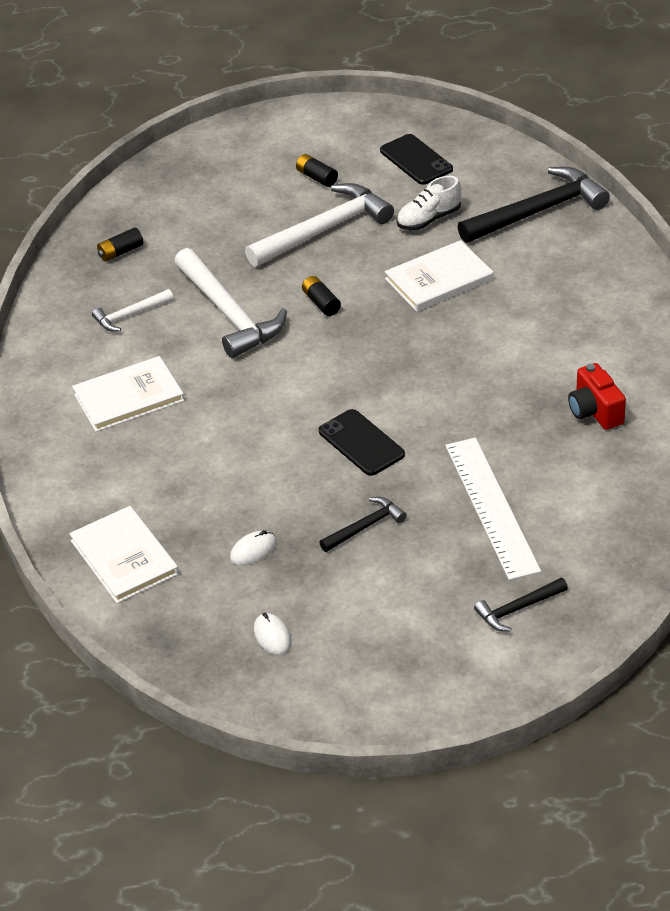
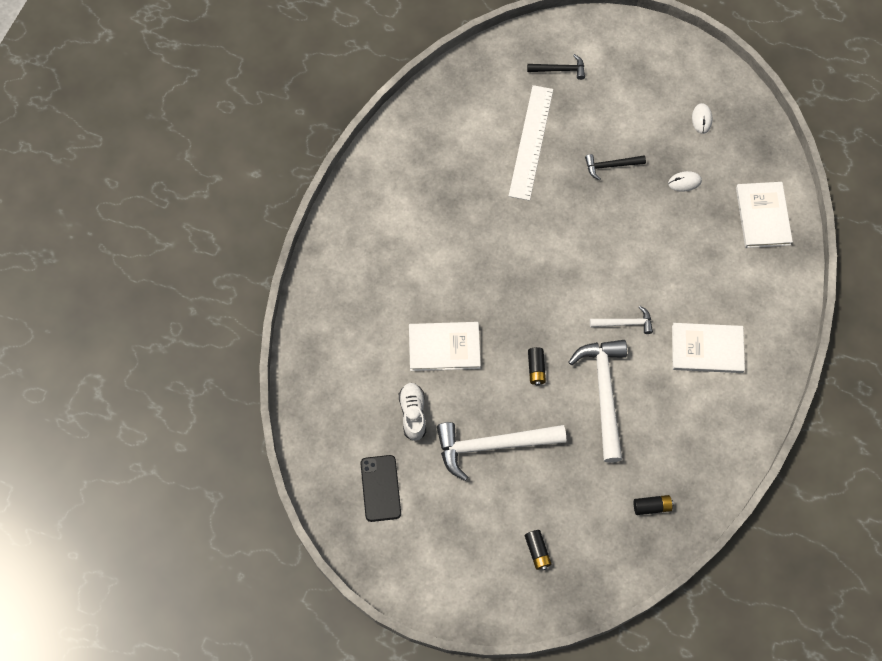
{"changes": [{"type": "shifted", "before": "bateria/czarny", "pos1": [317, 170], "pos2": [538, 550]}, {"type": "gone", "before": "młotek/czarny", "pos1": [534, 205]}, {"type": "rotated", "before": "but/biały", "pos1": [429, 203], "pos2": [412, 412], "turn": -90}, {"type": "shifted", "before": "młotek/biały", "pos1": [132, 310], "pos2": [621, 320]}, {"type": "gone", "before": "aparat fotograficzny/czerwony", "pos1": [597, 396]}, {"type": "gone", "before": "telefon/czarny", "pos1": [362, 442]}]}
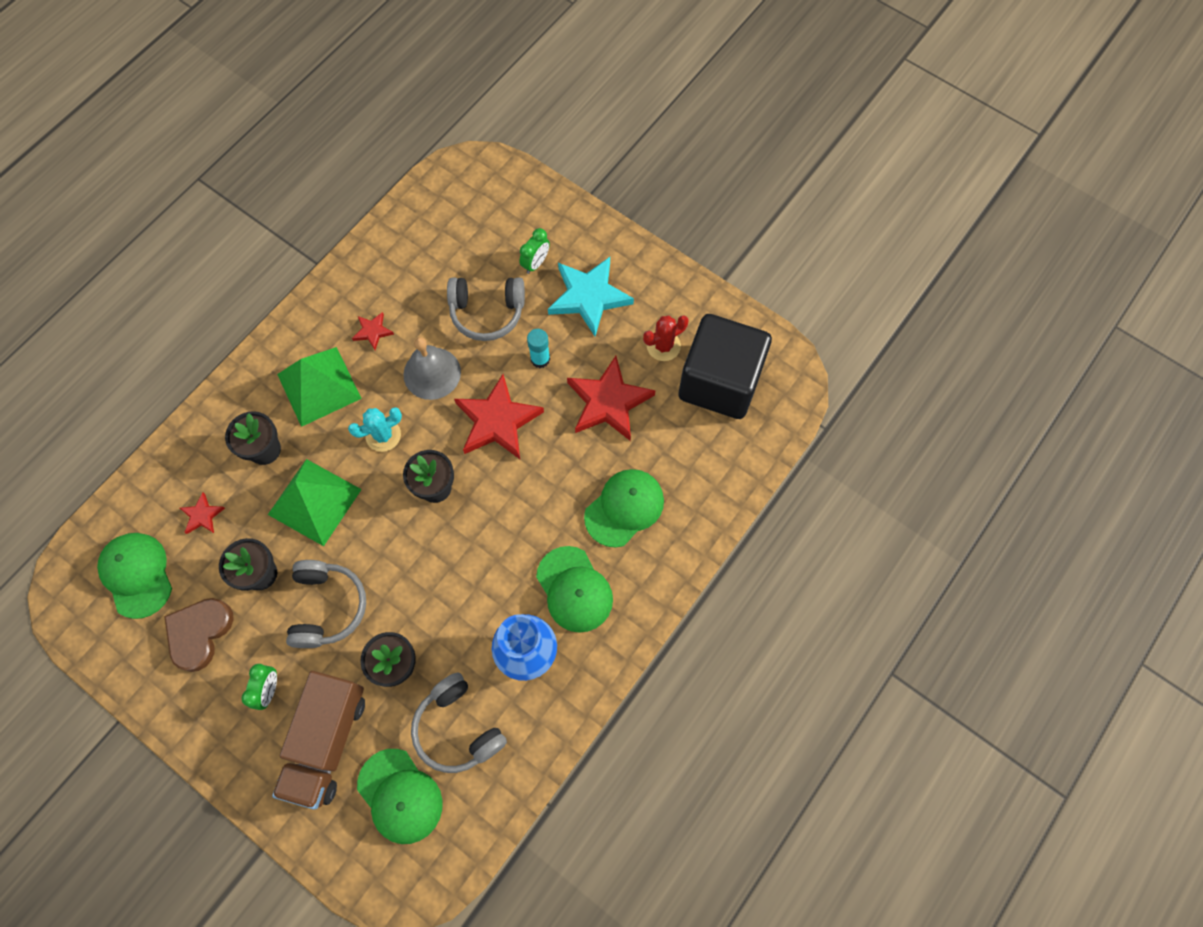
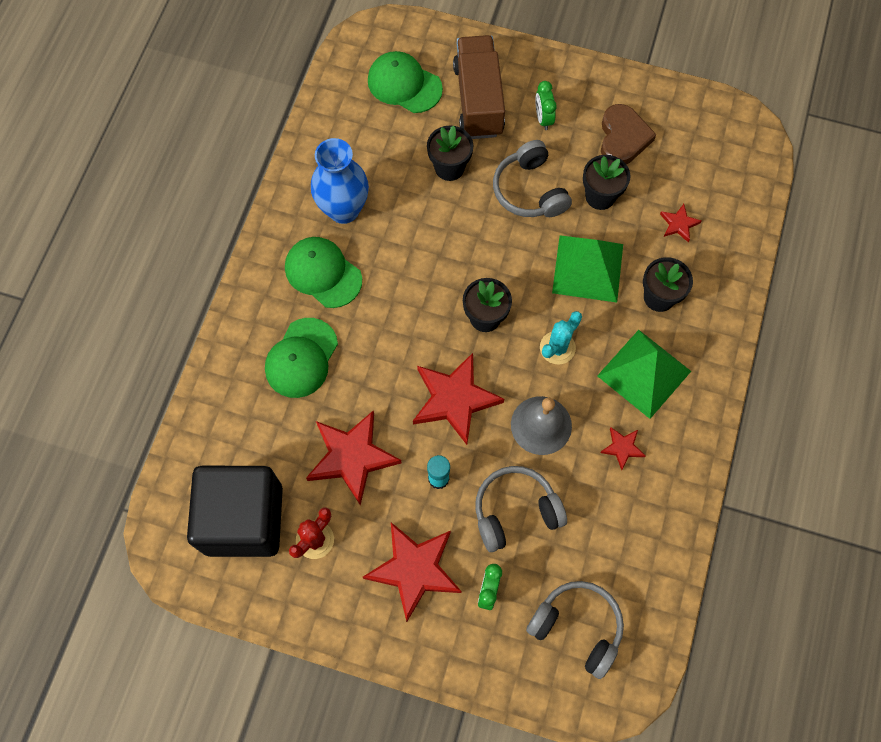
{"changes": [{"type": "repainted", "before": "gwiazda/turkusowy", "after": "gwiazda/czerwony", "pos1": [591, 296], "pos2": [412, 572]}, {"type": "gone", "before": "czapka/zielony", "pos1": [134, 576]}, {"type": "shifted", "before": "słuchawki/szary", "pos1": [459, 722], "pos2": [575, 630]}]}
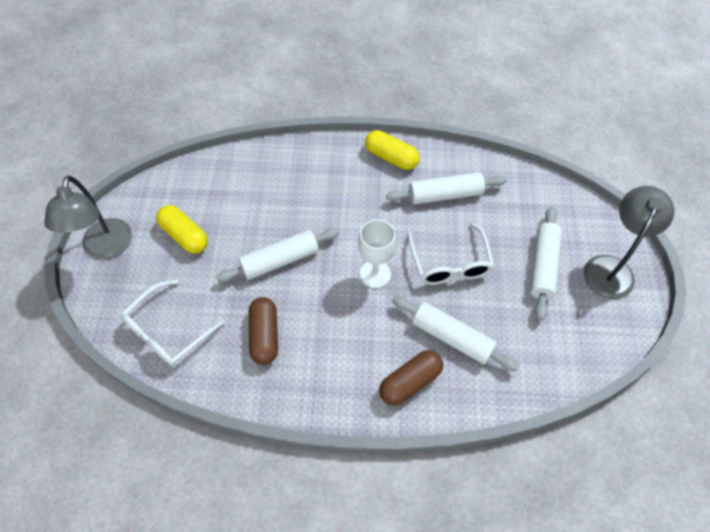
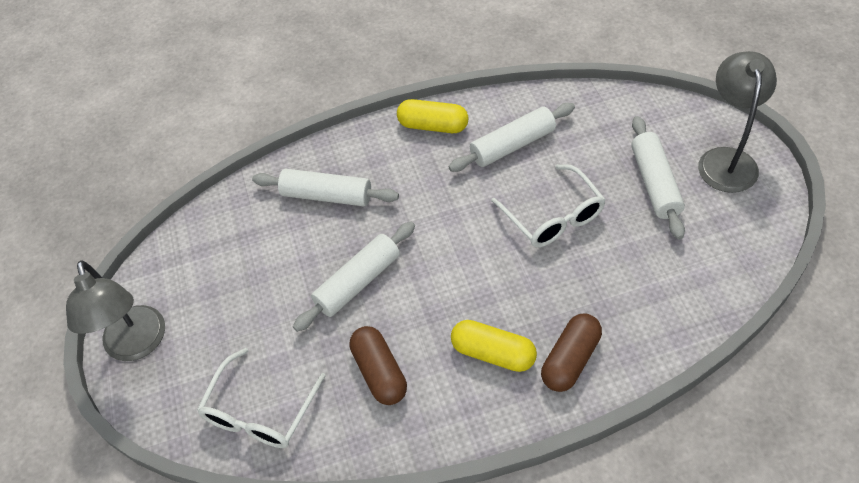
{"changes": [{"type": "shifted", "before": "kapsułka/żółty", "pos1": [182, 229], "pos2": [494, 346]}, {"type": "gone", "before": "kielich/biały", "pos1": [377, 253]}, {"type": "shifted", "before": "wałek do ciasta/biały", "pos1": [455, 333], "pos2": [325, 187]}]}
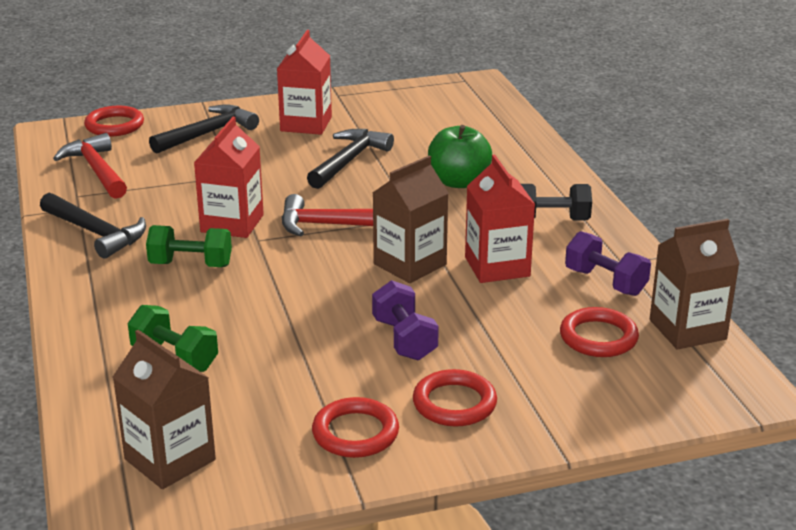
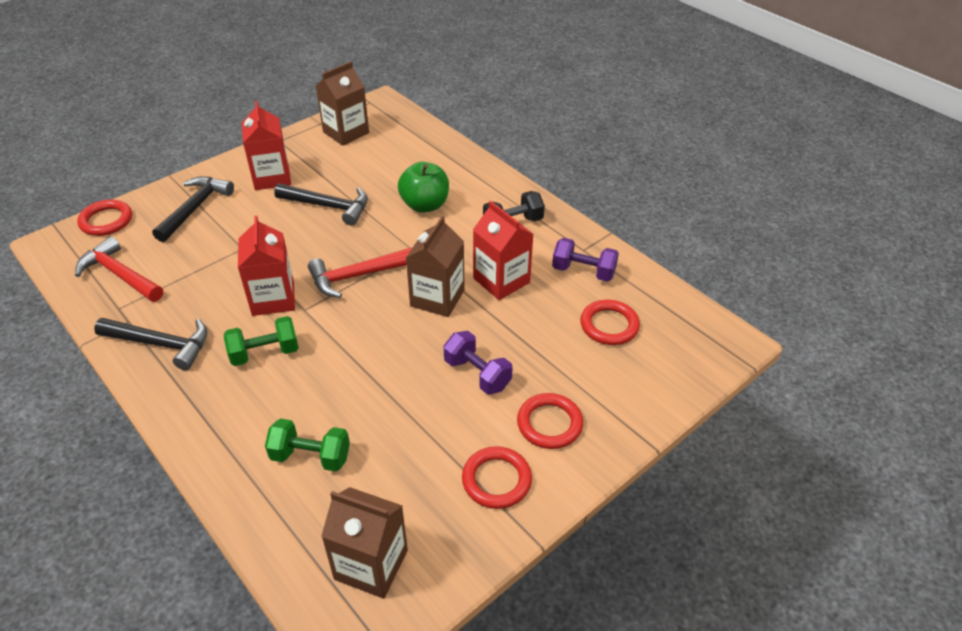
{"changes": [{"type": "rotated", "before": "młotek/czarny", "pos1": [350, 159], "pos2": [321, 204], "turn": 105}, {"type": "shifted", "before": "karton mleka/brązowy", "pos1": [695, 284], "pos2": [342, 103]}]}
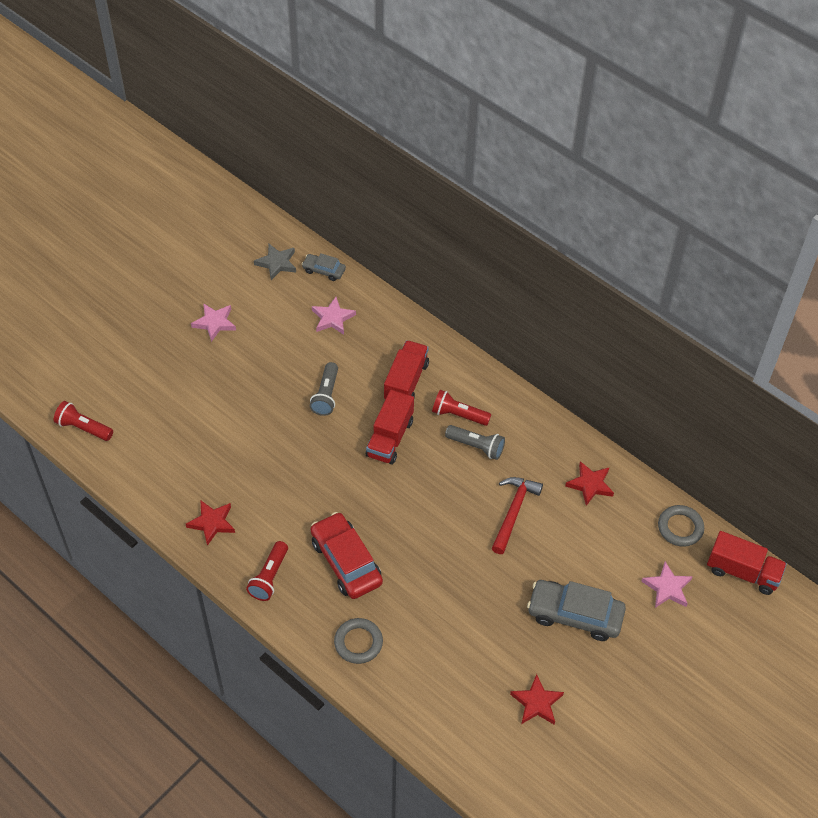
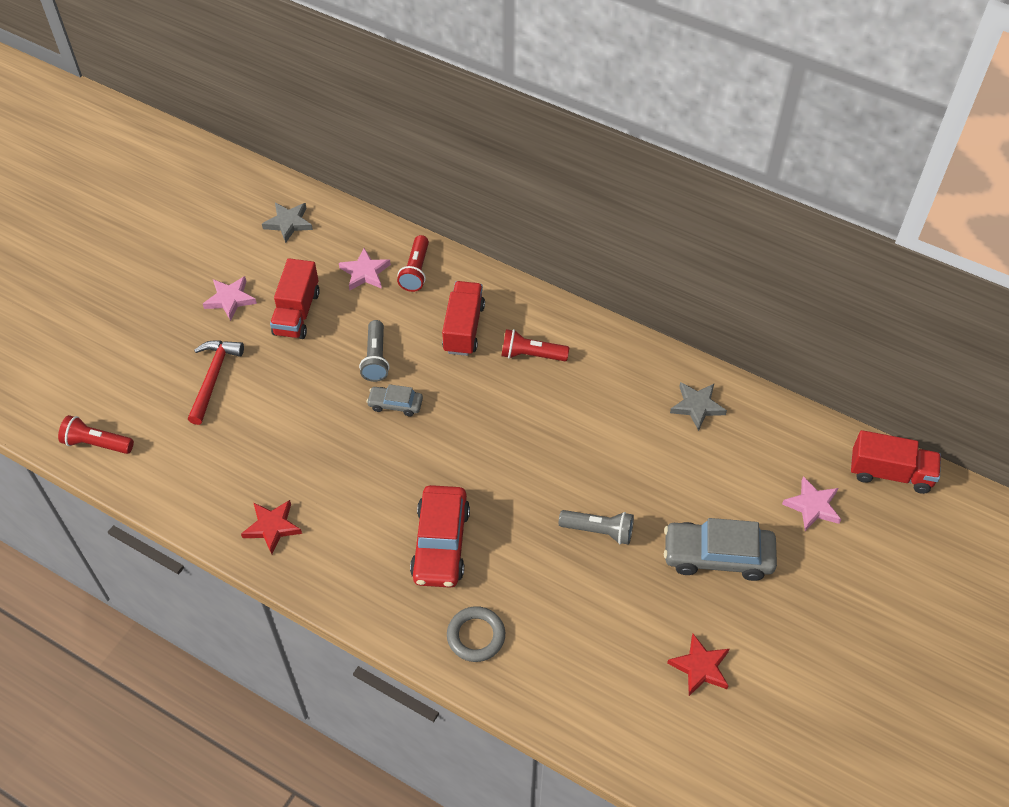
{"changes": [{"type": "shifted", "before": "samochód/szary", "pos1": [324, 267], "pos2": [395, 400]}, {"type": "shifted", "before": "ciężarówka/czerwony", "pos1": [390, 427], "pos2": [295, 298]}, {"type": "shifted", "before": "latarka/szary", "pos1": [475, 442], "pos2": [596, 527]}, {"type": "repainted", "before": "gwiazda/czerwony", "after": "gwiazda/szary", "pos1": [589, 483], "pos2": [698, 406]}, {"type": "shifted", "before": "młotek/czerwony", "pos1": [517, 515], "pos2": [216, 382]}, {"type": "gone", "before": "pierścień/szary", "pos1": [681, 526]}, {"type": "rotated", "before": "samochód/czerwony", "pos1": [347, 555], "pos2": [440, 536], "turn": -135}, {"type": "shifted", "before": "latarka/czerwony", "pos1": [267, 571], "pos2": [413, 263]}]}
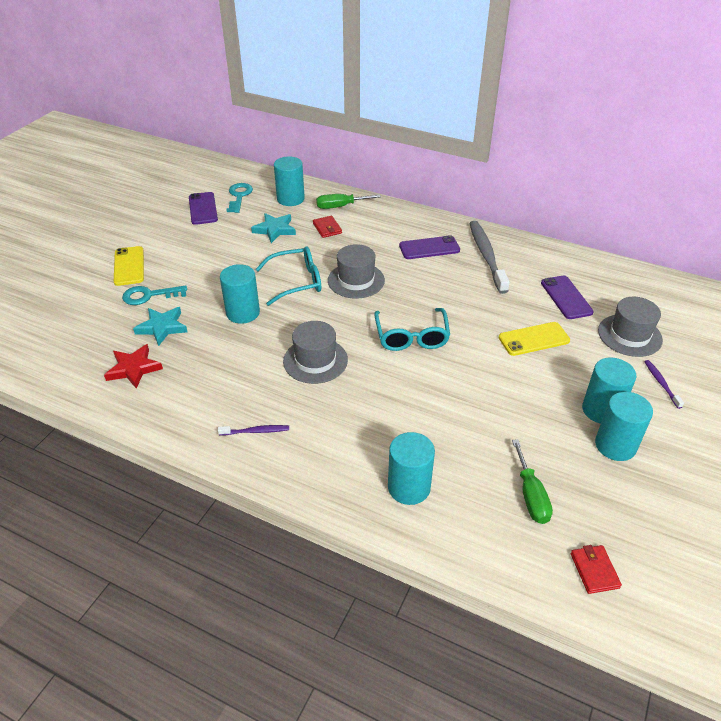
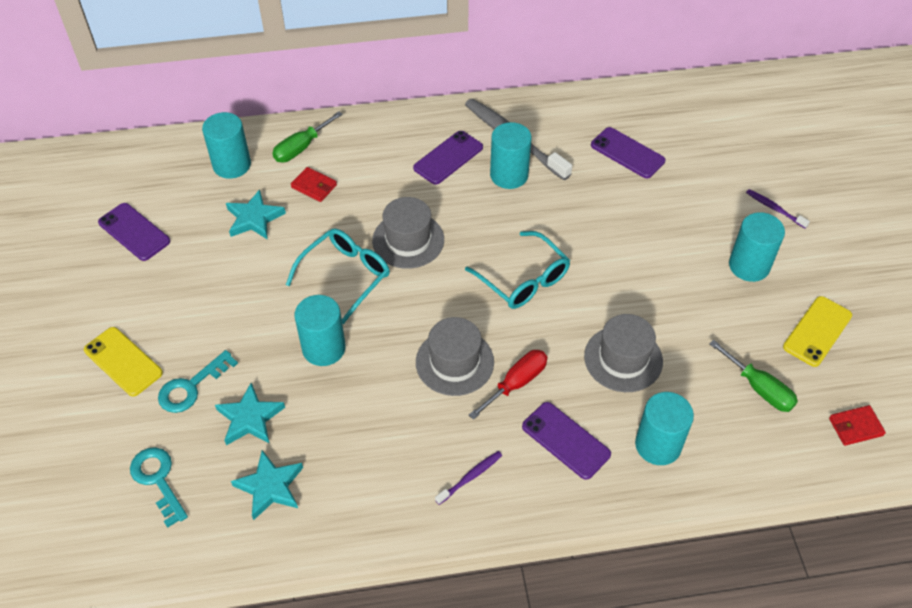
{"changes": [{"type": "shifted", "before": "klucz/turkusowy", "pos1": [239, 198], "pos2": [159, 487]}, {"type": "shifted", "before": "kapelusz/szary", "pos1": [630, 327], "pos2": [623, 353]}, {"type": "shifted", "before": "telefon/żółty", "pos1": [534, 339], "pos2": [817, 331]}, {"type": "repainted", "before": "gwiazda/czerwony", "after": "gwiazda/turkusowy", "pos1": [133, 366], "pos2": [267, 485]}, {"type": "shifted", "before": "walec/turkusowy", "pos1": [624, 426], "pos2": [511, 155]}, {"type": "rotated", "before": "portfel/czerwony", "pos1": [596, 569], "pos2": [857, 425], "turn": -60}, {"type": "new", "after": "śrubokręt/czerwony", "pos2": [508, 385]}, {"type": "new", "after": "telefon/fioletowy", "pos2": [566, 441]}]}
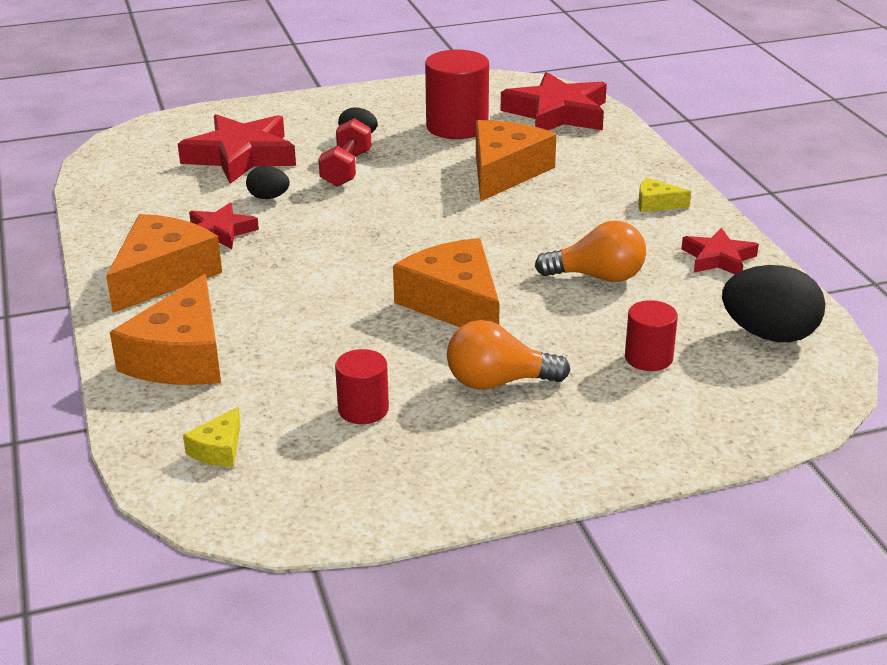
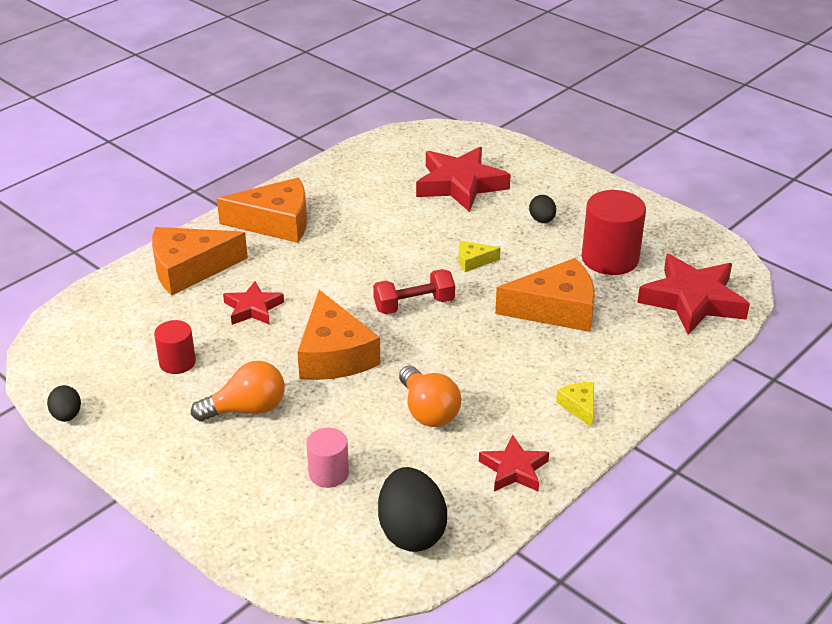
{"changes": [{"type": "shifted", "before": "hantel/czerwony", "pos1": [345, 152], "pos2": [414, 291]}, {"type": "shifted", "before": "jajko/czarny", "pos1": [268, 182], "pos2": [64, 403]}, {"type": "shifted", "before": "gwiazda/czerwony", "pos1": [224, 225], "pos2": [253, 303]}, {"type": "rotated", "before": "ser/pomarańczowy", "pos1": [446, 282], "pos2": [338, 335], "turn": 135}, {"type": "repainted", "before": "walec/czerwony", "after": "walec/różowy", "pos1": [651, 335], "pos2": [327, 458]}, {"type": "rotated", "before": "żarówka/pomarańczowy", "pos1": [508, 355], "pos2": [238, 391], "turn": 105}, {"type": "shifted", "before": "ser/żółty", "pos1": [212, 437], "pos2": [479, 256]}]}
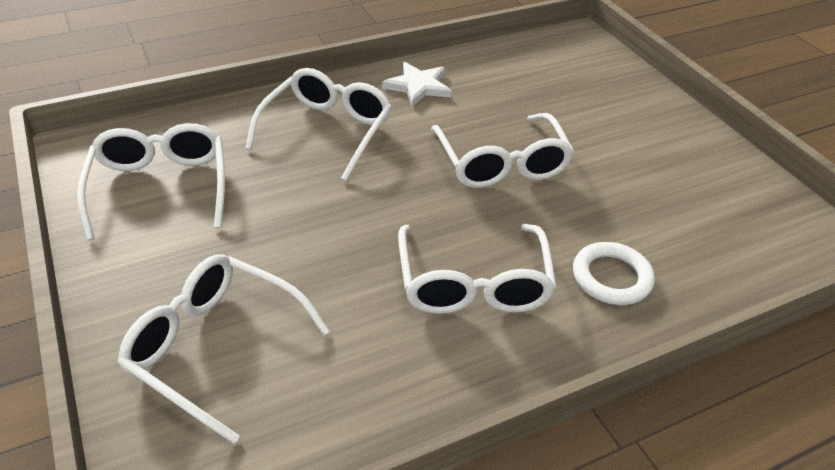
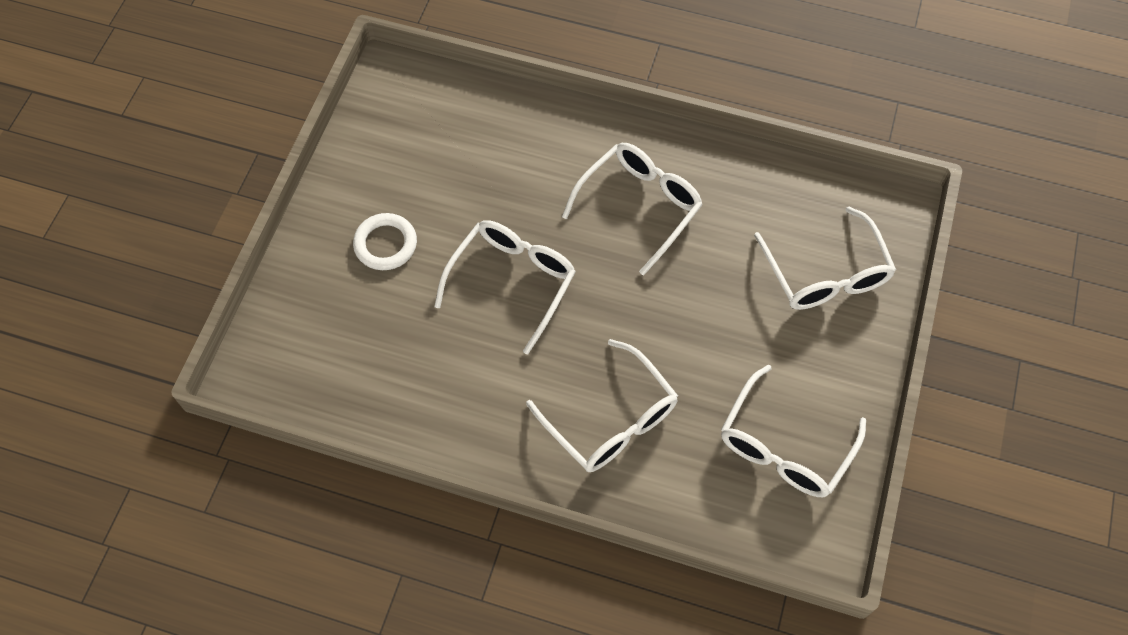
{"changes": [{"type": "gone", "before": "gwiazda/biały", "pos1": [417, 84]}, {"type": "rotated", "before": "okulary/biały", "pos1": [318, 124], "pos2": [602, 405], "turn": -105}, {"type": "shifted", "before": "pierścień/biały", "pos1": [614, 273], "pos2": [385, 241]}]}
